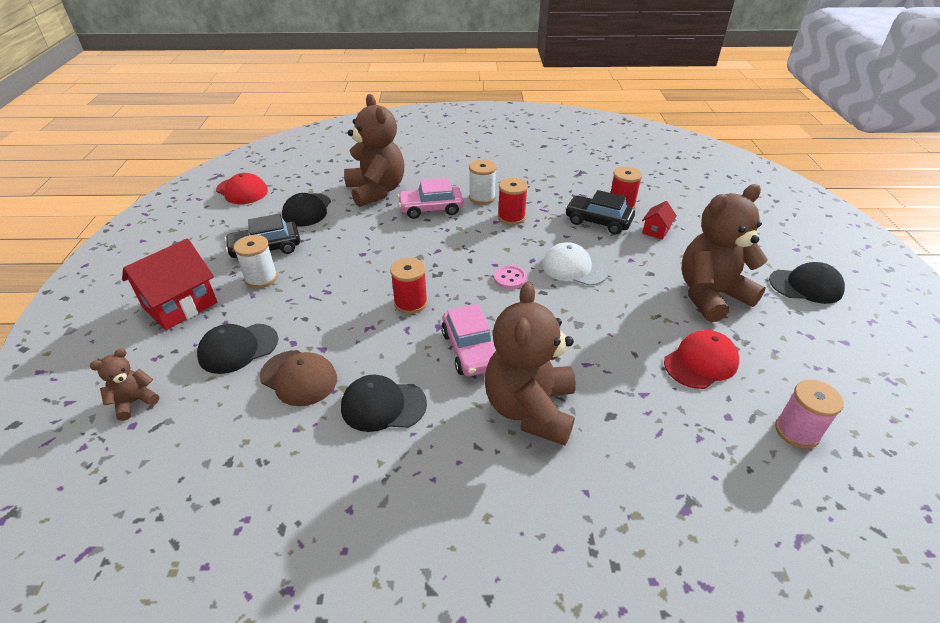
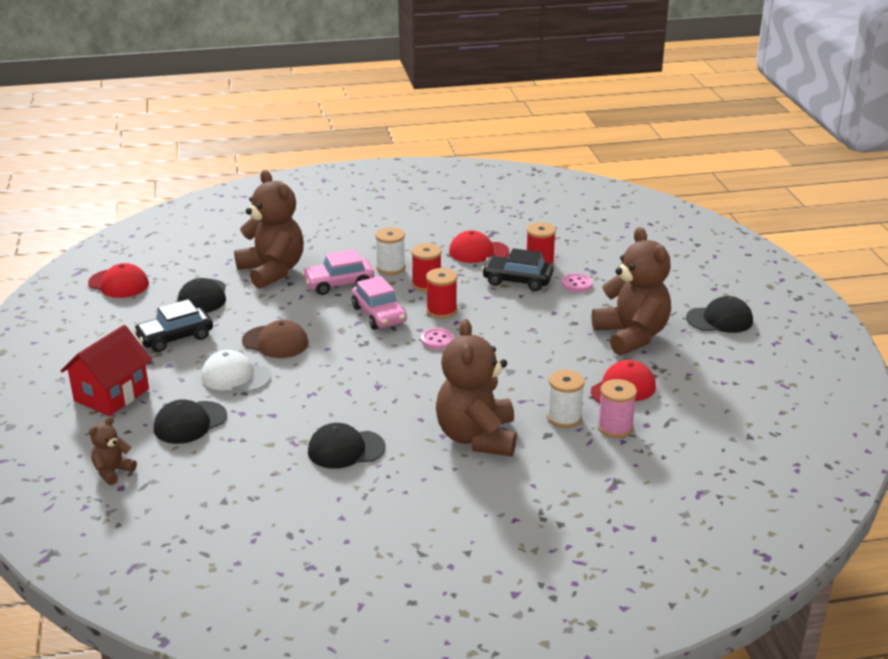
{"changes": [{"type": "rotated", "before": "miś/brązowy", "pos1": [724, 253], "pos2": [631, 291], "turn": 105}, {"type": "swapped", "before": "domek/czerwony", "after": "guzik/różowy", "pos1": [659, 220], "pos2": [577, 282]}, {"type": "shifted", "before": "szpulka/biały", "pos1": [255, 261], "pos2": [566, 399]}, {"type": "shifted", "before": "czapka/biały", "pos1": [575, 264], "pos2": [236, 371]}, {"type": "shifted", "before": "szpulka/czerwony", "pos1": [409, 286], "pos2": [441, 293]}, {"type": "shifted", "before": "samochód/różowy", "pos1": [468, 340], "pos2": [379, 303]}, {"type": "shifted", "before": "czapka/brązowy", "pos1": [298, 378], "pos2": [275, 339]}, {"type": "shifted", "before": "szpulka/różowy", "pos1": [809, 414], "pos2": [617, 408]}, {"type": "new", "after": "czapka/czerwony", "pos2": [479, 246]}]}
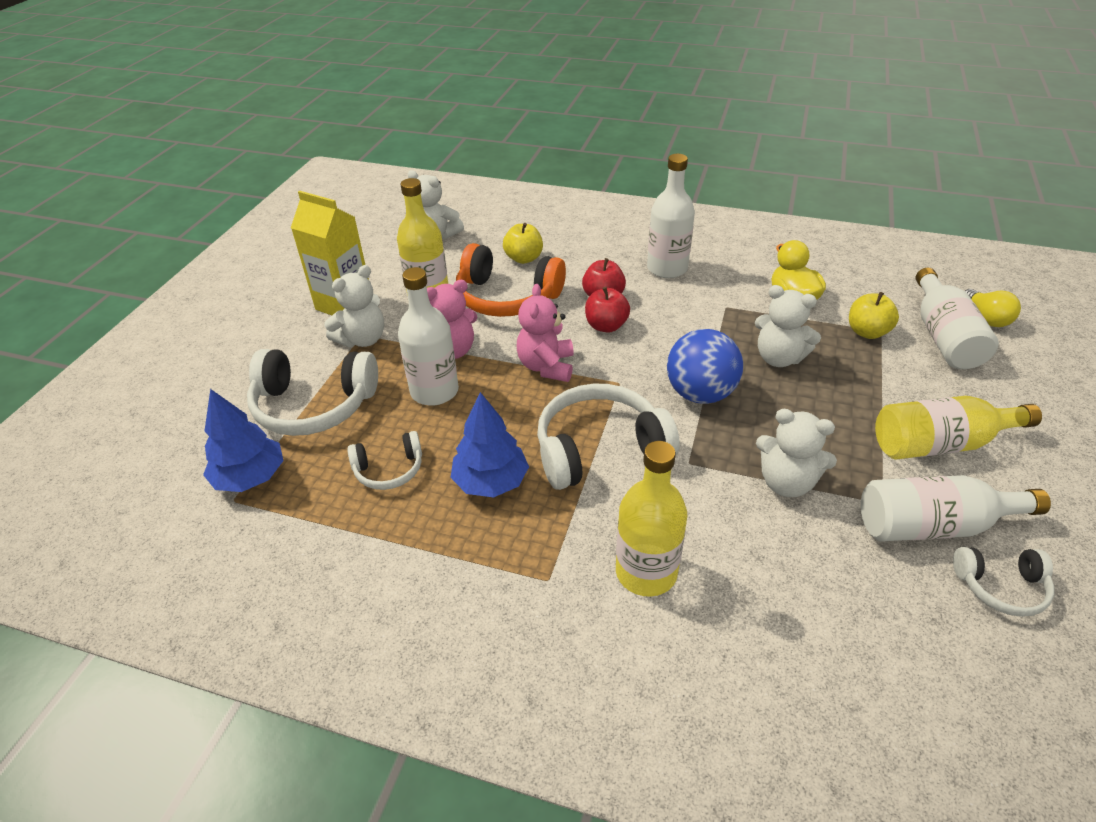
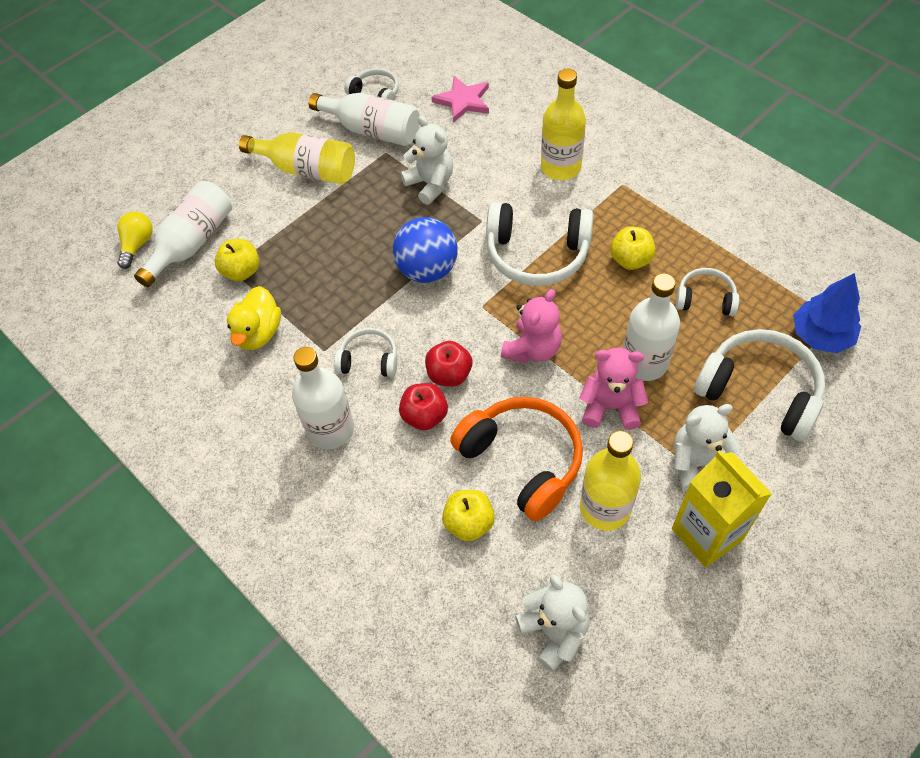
{"changes": [{"type": "gone", "before": "miś/biały", "pos1": [788, 326]}, {"type": "swapped", "before": "drzewko/niebieski", "after": "jabłko/żółty", "pos1": [489, 445], "pos2": [632, 248]}, {"type": "new", "after": "gwiazda/różowy", "pos2": [460, 99]}, {"type": "new", "after": "słuchawki/biały", "pos2": [365, 352]}]}
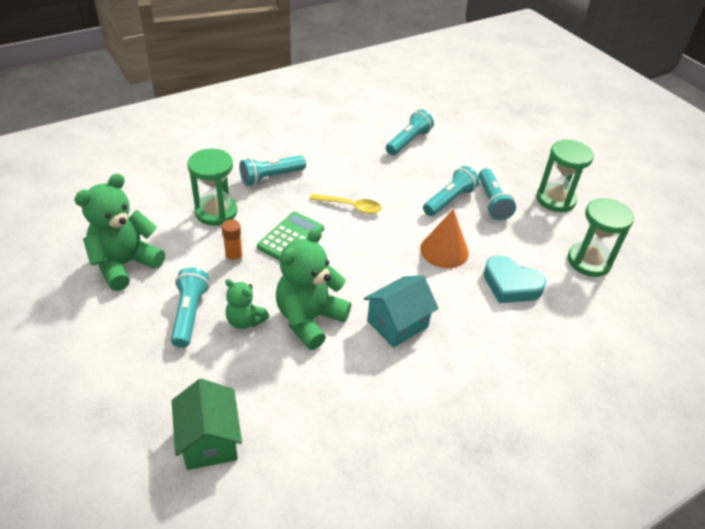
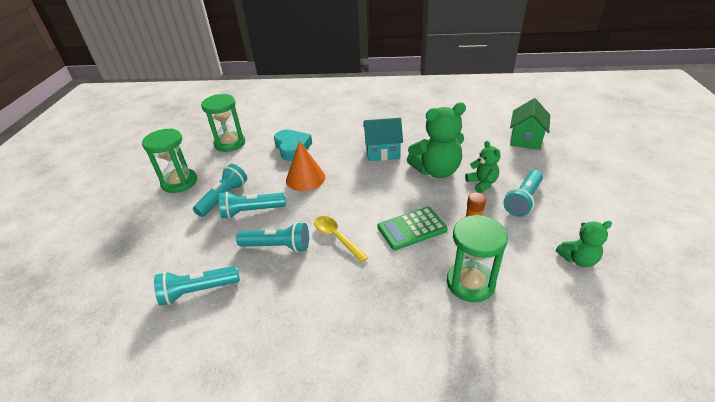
{"changes": [{"type": "shifted", "before": "latarka/turkusowy", "pos1": [272, 171], "pos2": [272, 237]}, {"type": "scaled", "before": "miś/zielony", "pos1": [119, 232], "pos2": [584, 244], "scale": 0.56}]}
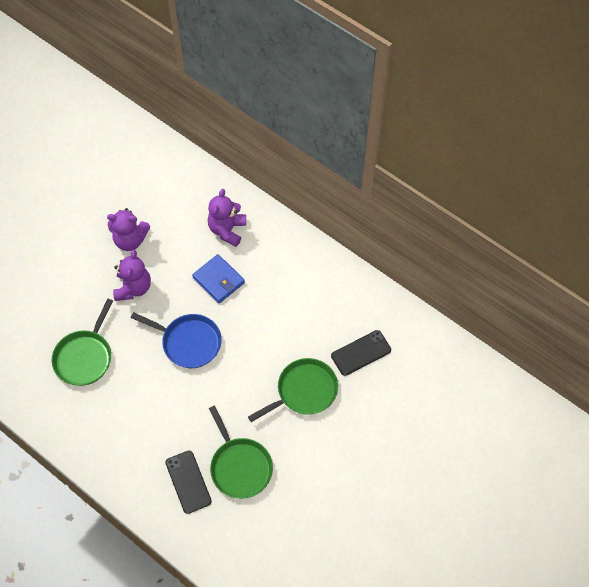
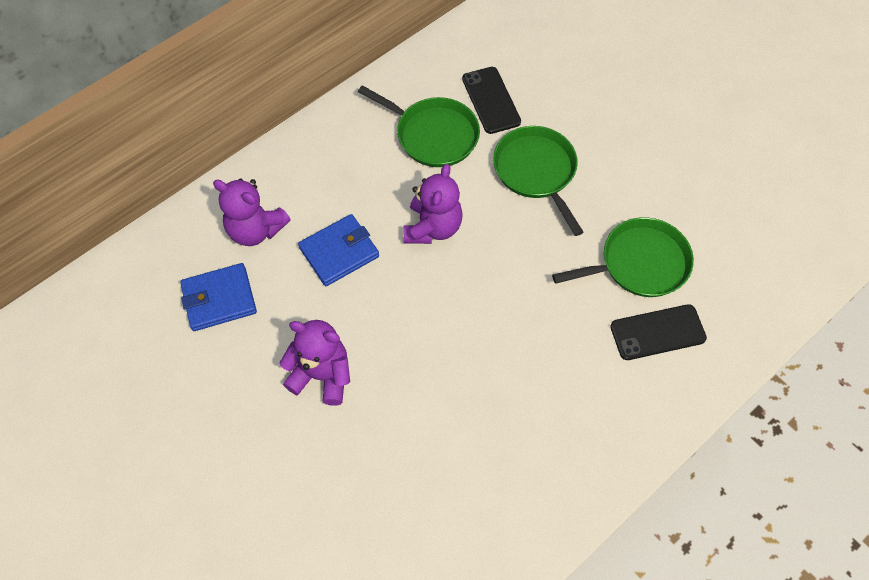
{"changes": [{"type": "shifted", "before": "miś/fioletowy", "pos1": [128, 229], "pos2": [433, 204]}, {"type": "shifted", "before": "patelnia/zielony", "pos1": [82, 342], "pos2": [419, 126]}, {"type": "gone", "before": "patelnia/niebieski", "pos1": [176, 340]}, {"type": "new", "after": "portfel/niebieski", "pos2": [218, 297]}]}
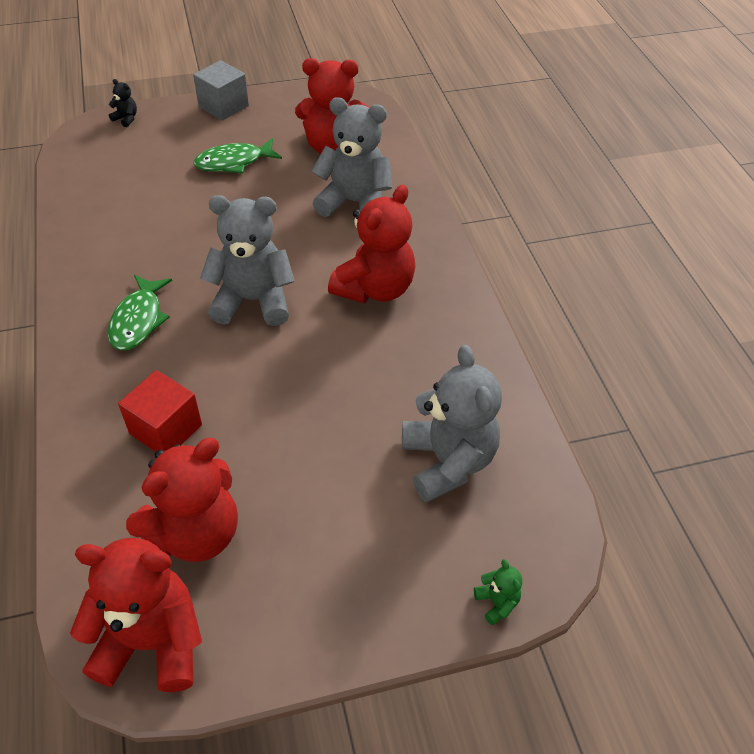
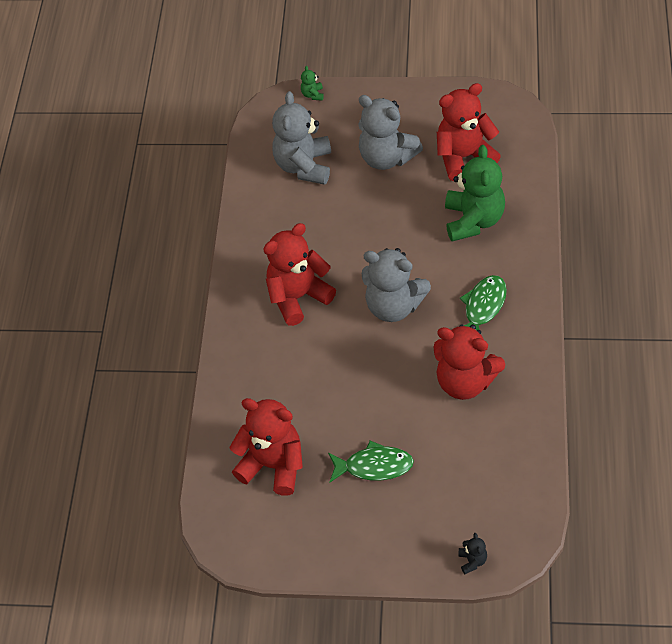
{"changes": [{"type": "gone", "before": "sześcian/szary", "pos1": [221, 90]}, {"type": "rotated", "before": "miś/czarny", "pos1": [123, 103], "pos2": [472, 553], "turn": -150}, {"type": "shifted", "before": "miś/szary", "pos1": [351, 157], "pos2": [390, 132]}, {"type": "swapped", "before": "sześcian/czerwony", "after": "miś/zielony", "pos1": [160, 411], "pos2": [475, 193]}, {"type": "shifted", "before": "miś/czerwony", "pos1": [136, 615], "pos2": [469, 362]}]}
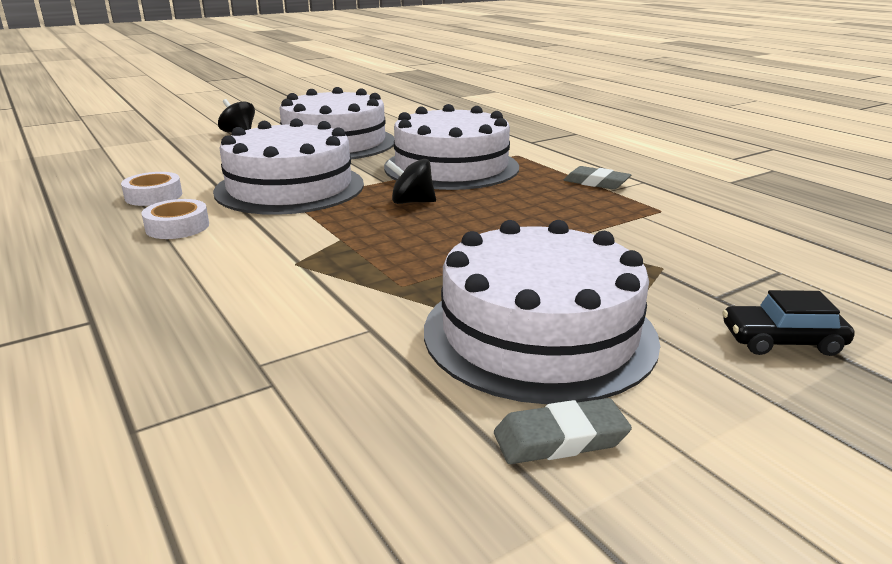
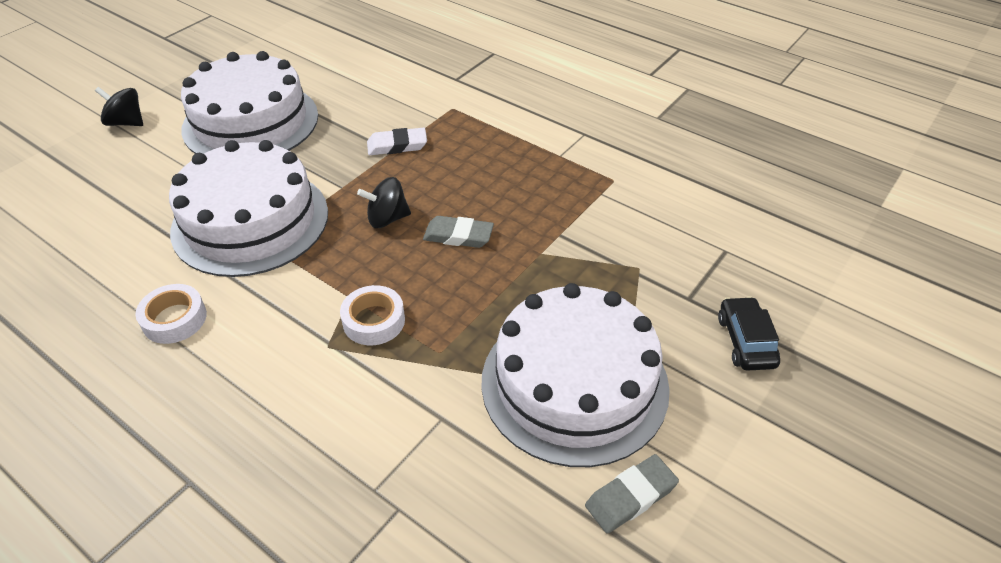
{"changes": [{"type": "swapped", "before": "tort/biały", "after": "gumka do mazania/biały", "pos1": [451, 147], "pos2": [397, 141]}, {"type": "shifted", "before": "gumka do mazania/szary", "pos1": [597, 178], "pos2": [458, 232]}, {"type": "shifted", "before": "taśma klejąca/biały", "pos1": [151, 189], "pos2": [372, 315]}, {"type": "rotated", "before": "samochód/czarny", "pos1": [788, 323], "pos2": [749, 333], "turn": 105}]}
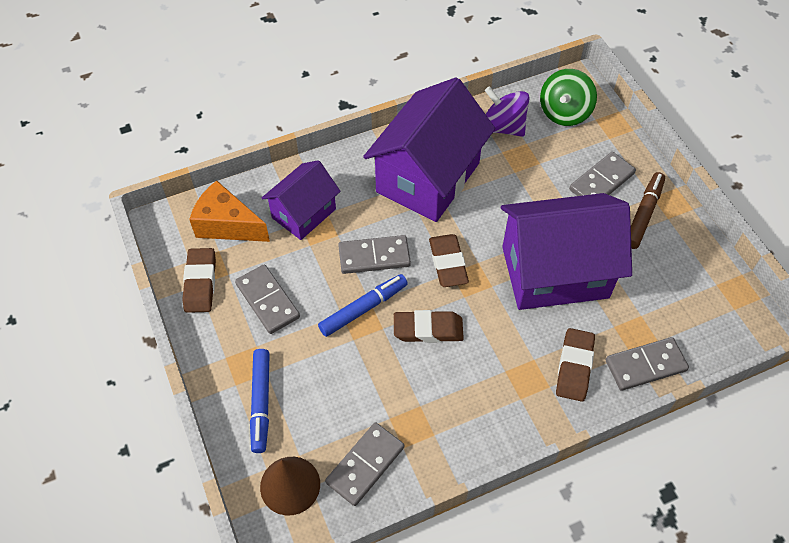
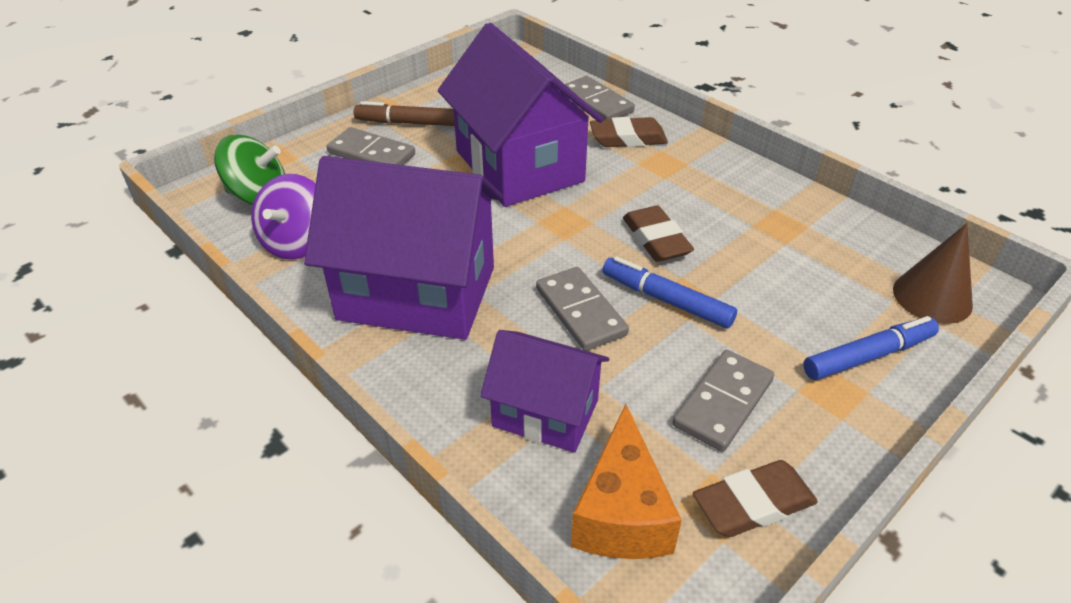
{"changes": [{"type": "gone", "before": "gumka do mazania/brązowy", "pos1": [449, 260]}, {"type": "gone", "before": "kostka domina/szary", "pos1": [364, 464]}]}
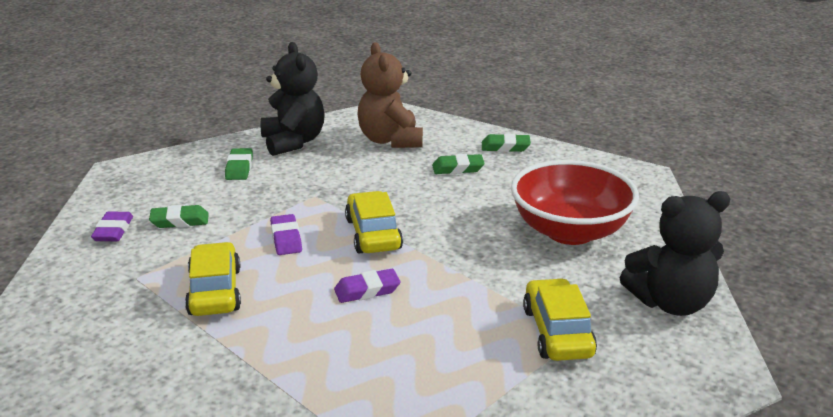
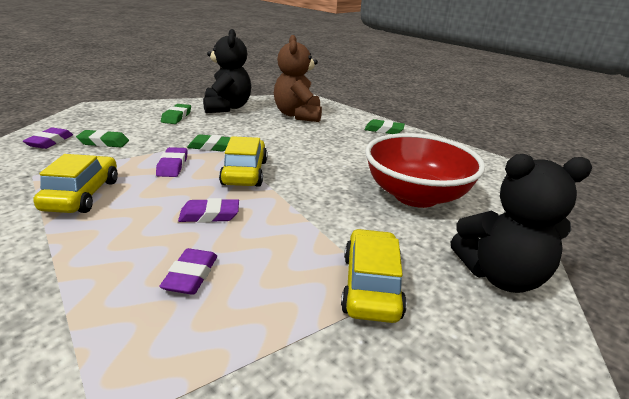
{"changes": [{"type": "shifted", "before": "gumka do mazania/zielony", "pos1": [458, 164], "pos2": [209, 143]}, {"type": "new", "after": "gumka do mazania/fioletowy", "pos2": [188, 271]}]}
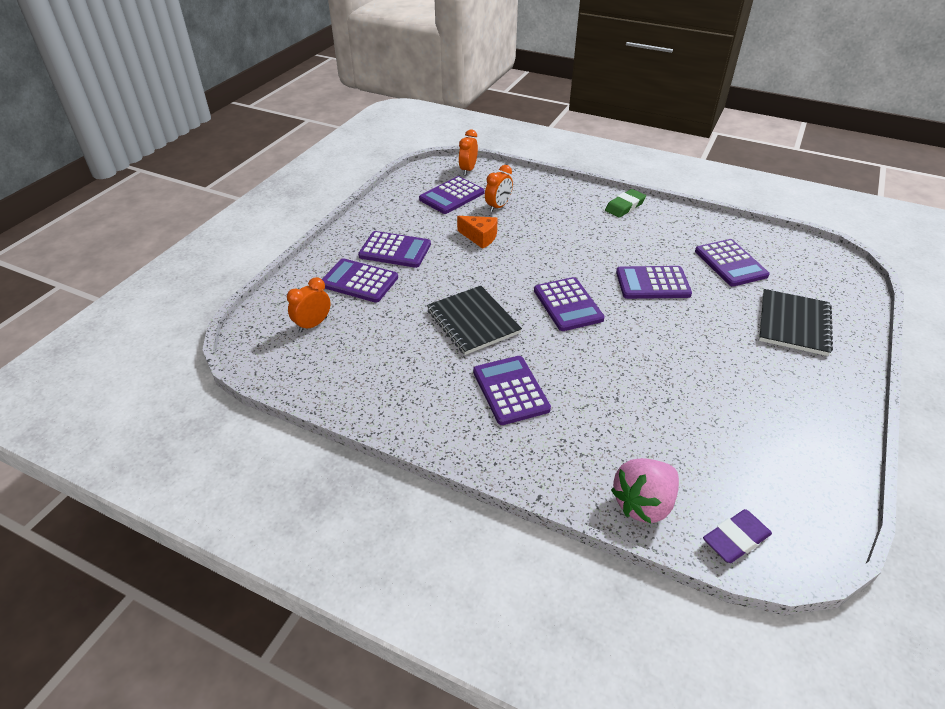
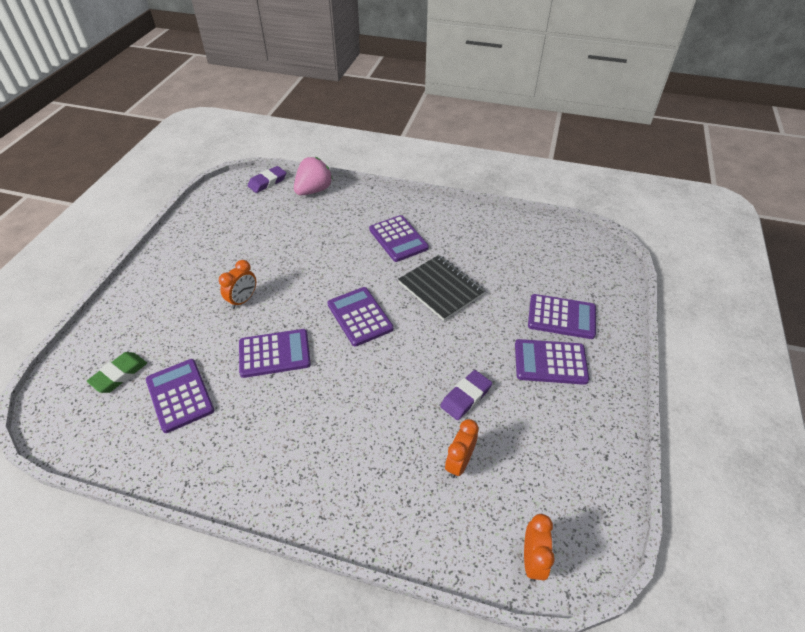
{"changes": [{"type": "gone", "before": "kalkulator/fioletowy", "pos1": [451, 195]}, {"type": "shifted", "before": "gumka do mazania/zielony", "pos1": [625, 203], "pos2": [117, 372]}, {"type": "swapped", "before": "ser/pomarańczowy", "after": "gumka do mazania/fioletowy", "pos1": [477, 232], "pos2": [466, 395]}, {"type": "shifted", "before": "budzik/pomarańczowy", "pos1": [309, 304], "pos2": [237, 284]}, {"type": "gone", "before": "zeszyt/czarny", "pos1": [796, 322]}]}
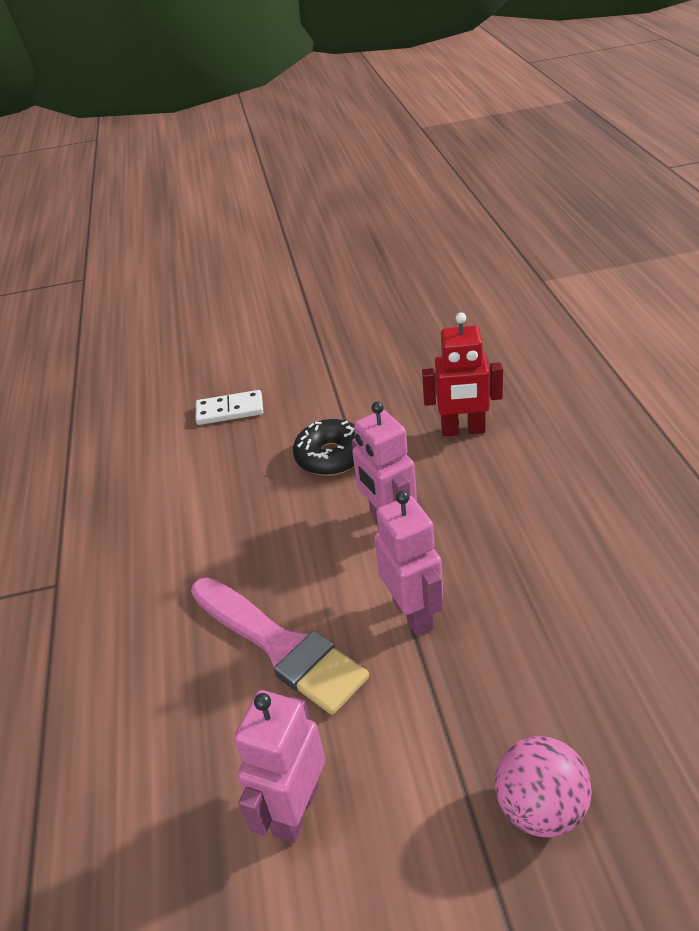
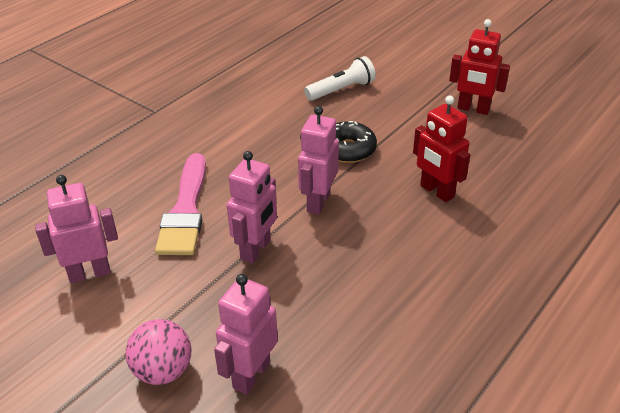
{"changes": [{"type": "swapped", "before": "kostka domina/biały", "after": "latarka/biały", "pos1": [229, 407], "pos2": [340, 78]}, {"type": "new", "after": "robot/czerwony", "pos2": [479, 67]}, {"type": "new", "after": "robot/różowy", "pos2": [246, 334]}]}
